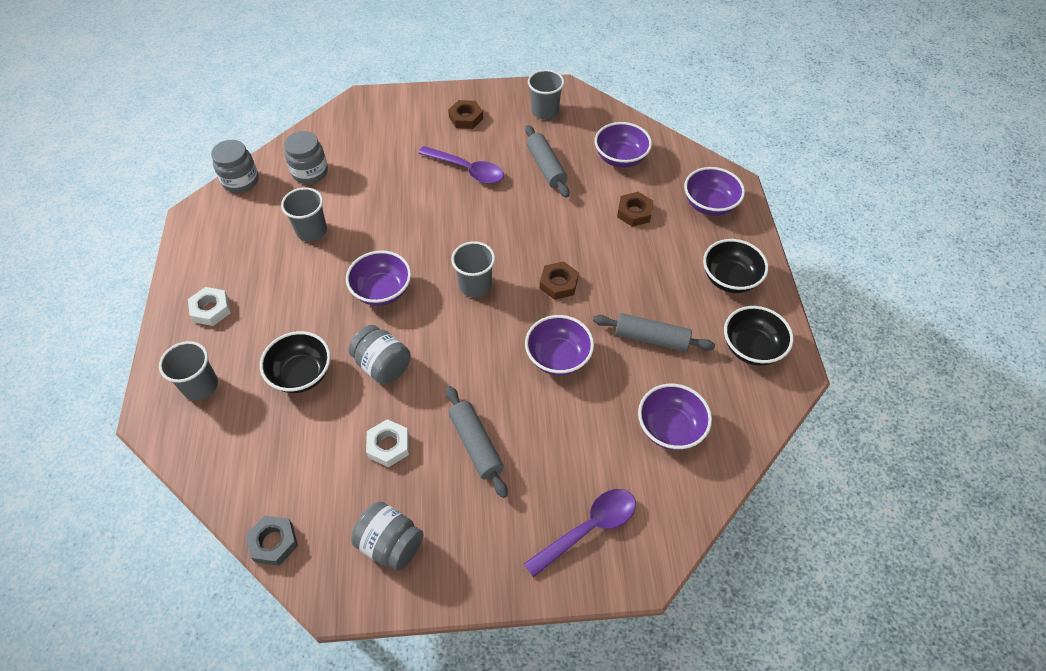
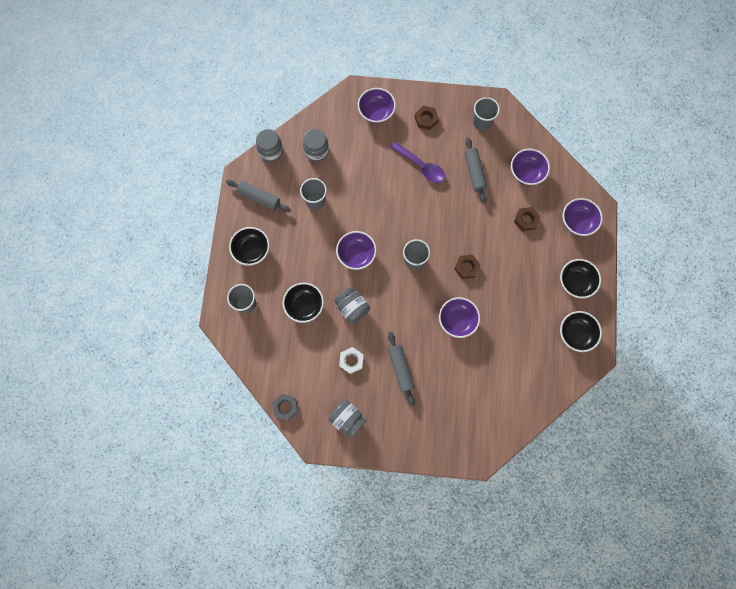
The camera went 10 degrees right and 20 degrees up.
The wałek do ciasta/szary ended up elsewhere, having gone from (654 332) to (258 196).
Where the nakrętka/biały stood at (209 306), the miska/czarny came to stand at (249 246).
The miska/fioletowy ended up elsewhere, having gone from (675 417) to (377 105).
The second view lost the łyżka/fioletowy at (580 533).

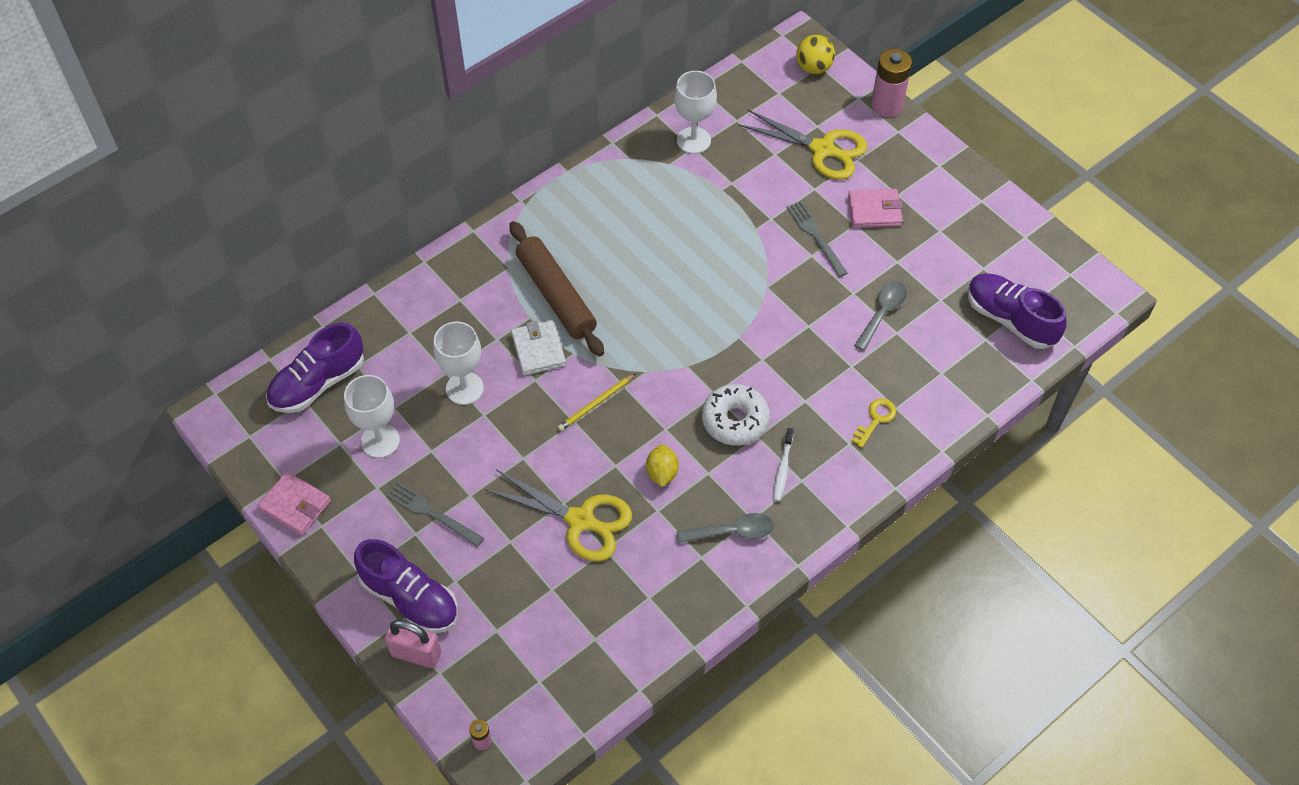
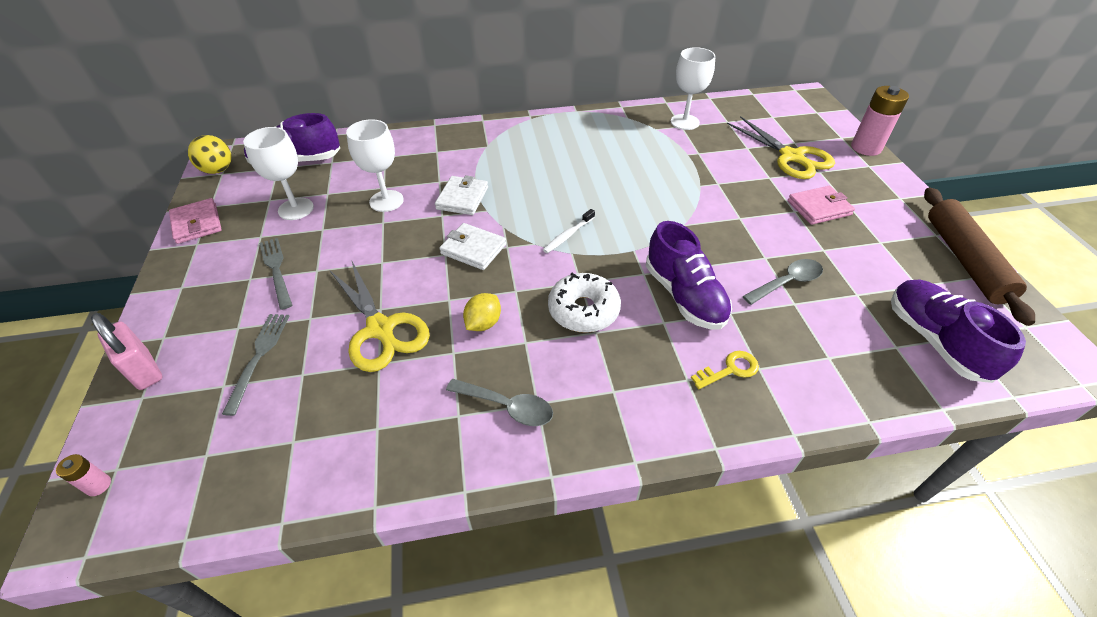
The camera went 30 degrees right and 10 degrees down.
The piłka/żółty ended up elsewhere, having gone from (815 54) to (210 154).
The widelec/szary ended up elsewhere, having gone from (816 239) to (255 365).
Where the ołówek/żółty stood at (597 402), the portfel/biały came to stand at (472 246).
The szczoteczka do zębów/biały ended up elsewhere, having gone from (783 465) to (569 231).
The but/fioletowy ended up elsewhere, having gone from (406 586) to (689 275).
The portfel/różowy at (875 208) ended up facing another way, 45 degrees counterclockwise from before.
The wałek do ciasta/brązowy ended up elsewhere, having gone from (556 289) to (979 256).

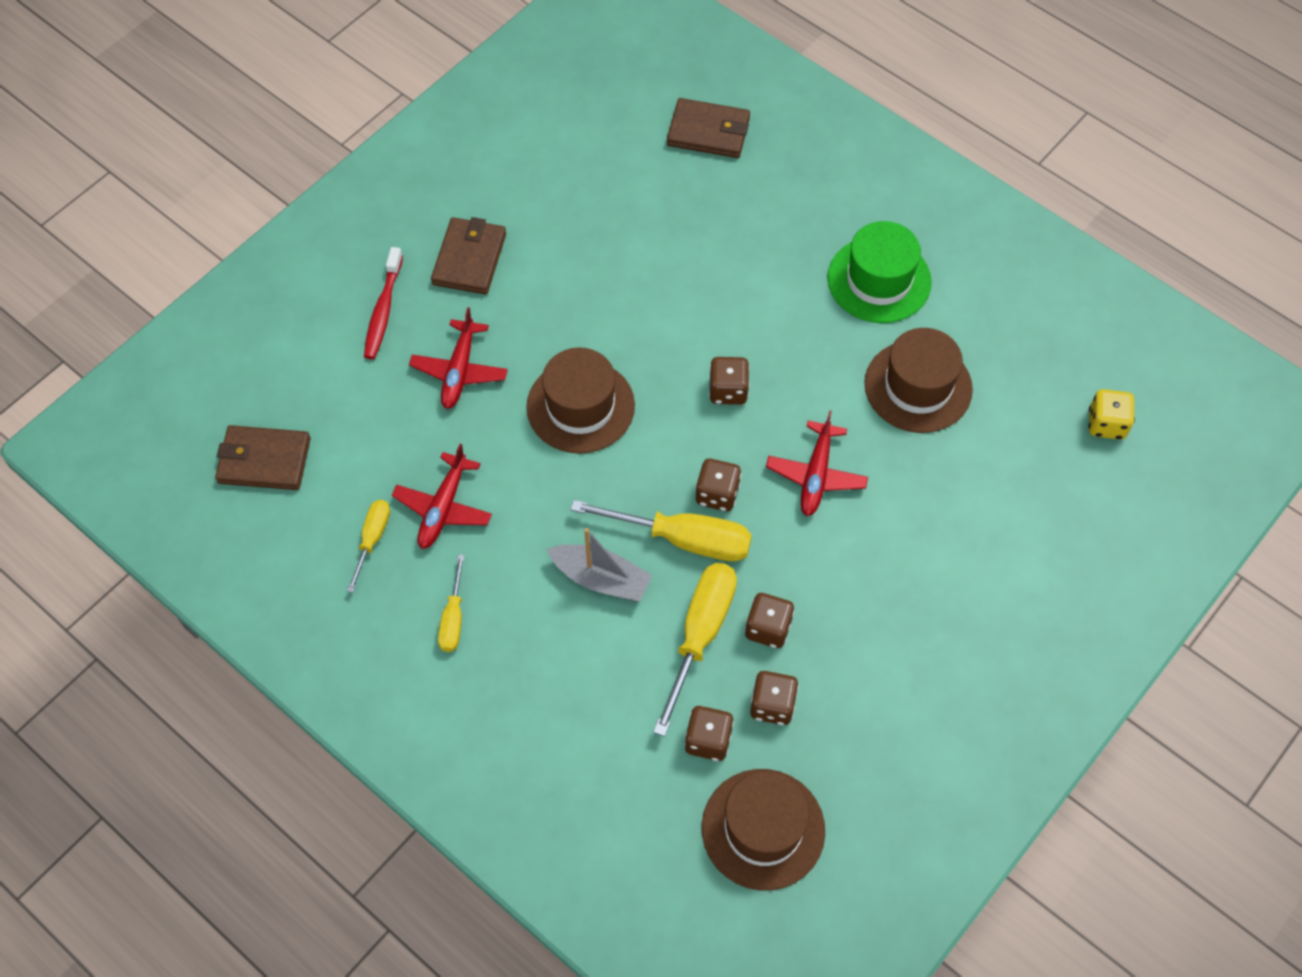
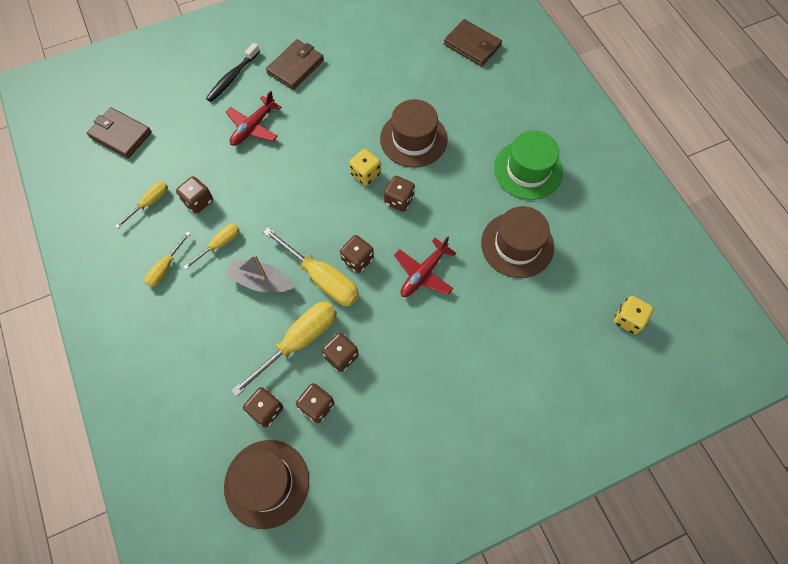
The camera went 25 degrees right and 5 degrees up.
Where the samolot/czerwony stood at (442 496), the kostka do gry/brązowy came to stand at (194 195).
The second view gained the śrubokręt/żółty at (212 247).
What was the szczoteczka do zębów/czerwony at (383 303) turned into the szczoteczka do zębów/czarny at (233 72).
The łódka/szary at (599 564) ended up facing another way, 150 degrees clockwise from before.
The second view gained the kostka do gry/żółty at (365 167).
The kapelusz/brązowy ended up elsewhere, having gone from (580 400) to (414 133).

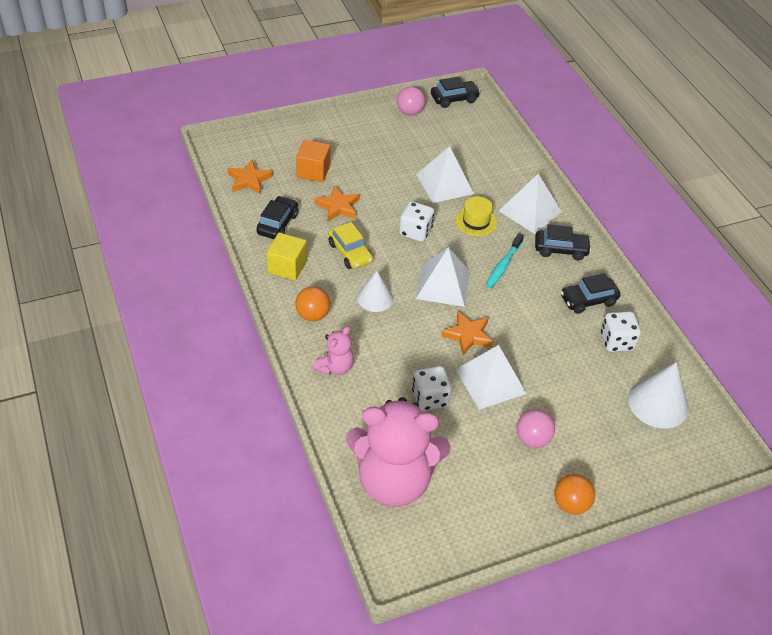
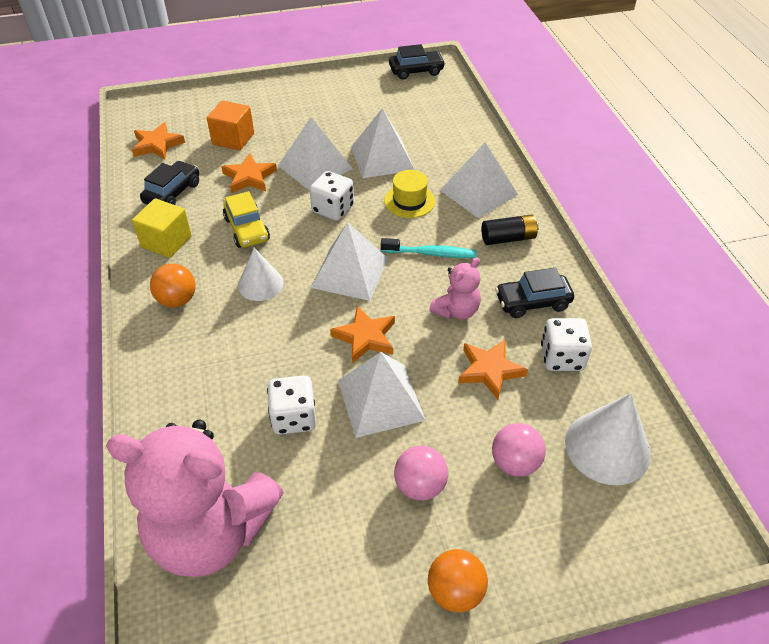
The camera went 10 degrees right and 0 degrees up.
The second view gained the piramida/biały at (315 154).
The szczoteczka do zębów/turkusowy at (505 260) ended up facing another way, 120 degrees counterclockwise from before.
The miś/różowy ended up elsewhere, having gone from (333 350) to (455 288).
The second view gained the gwiazda/pomarańczowy at (493 370).
Where the samochód/czarny stood at (563 242), the bateria/czarny came to stand at (510 229).
The piłka/różowy ended up elsewhere, having gone from (411 101) to (519 450).

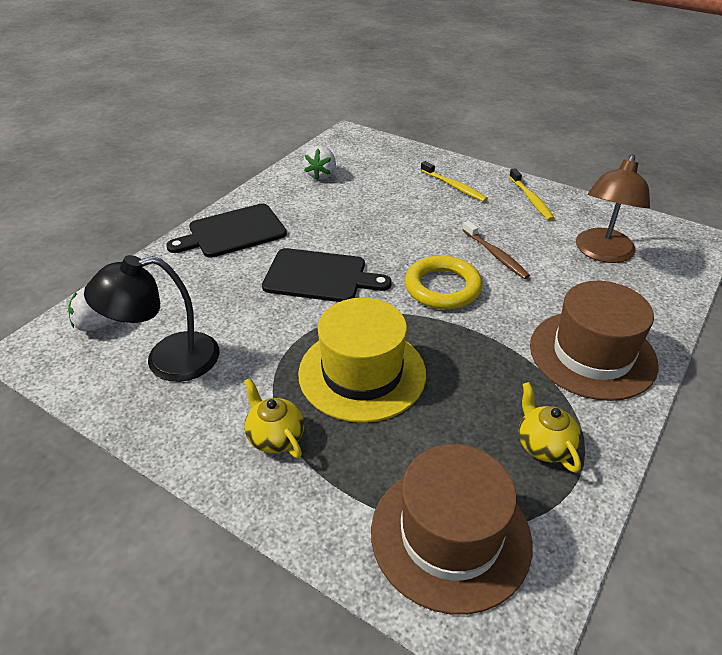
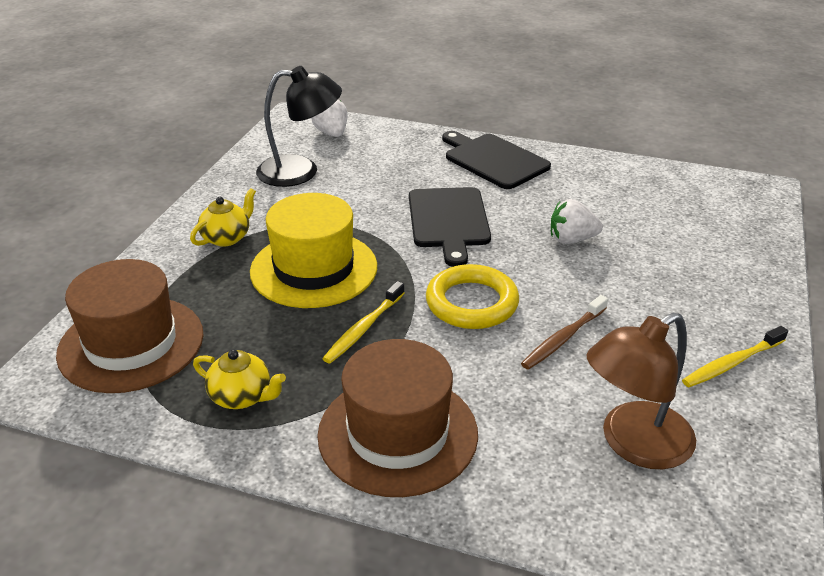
The camera went 75 degrees right and 5 degrees down.
The imbryk/żółty at (550 427) ended up facing another way, 60 degrees clockwise from before.
The lampka/czarny at (151 318) ended up facing another way, 120 degrees clockwise from before.
The szczoteczka do zębów/żółty ended up elsewhere, having gone from (454 181) to (363 322).
The truskawka/biały ended up elsewhere, having gone from (319 163) to (577 221).
The lampka/brązowy at (613 208) ended up facing another way, 45 degrees counterclockwise from before.

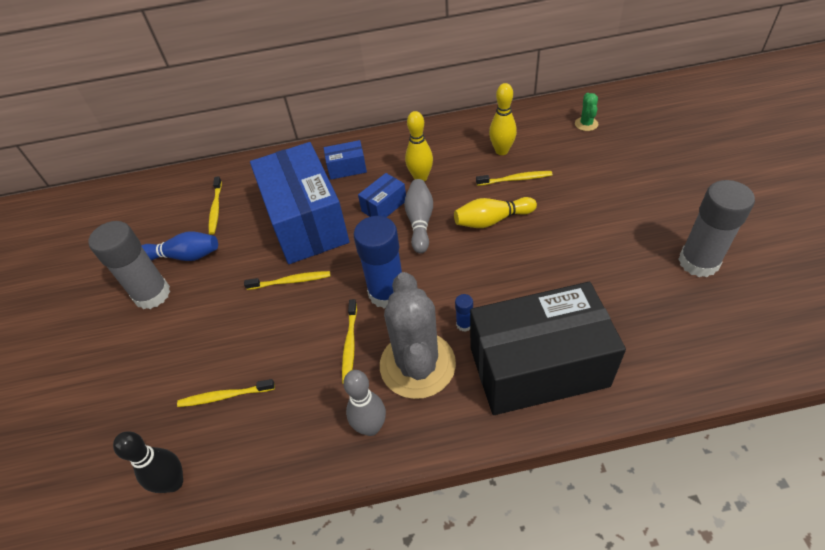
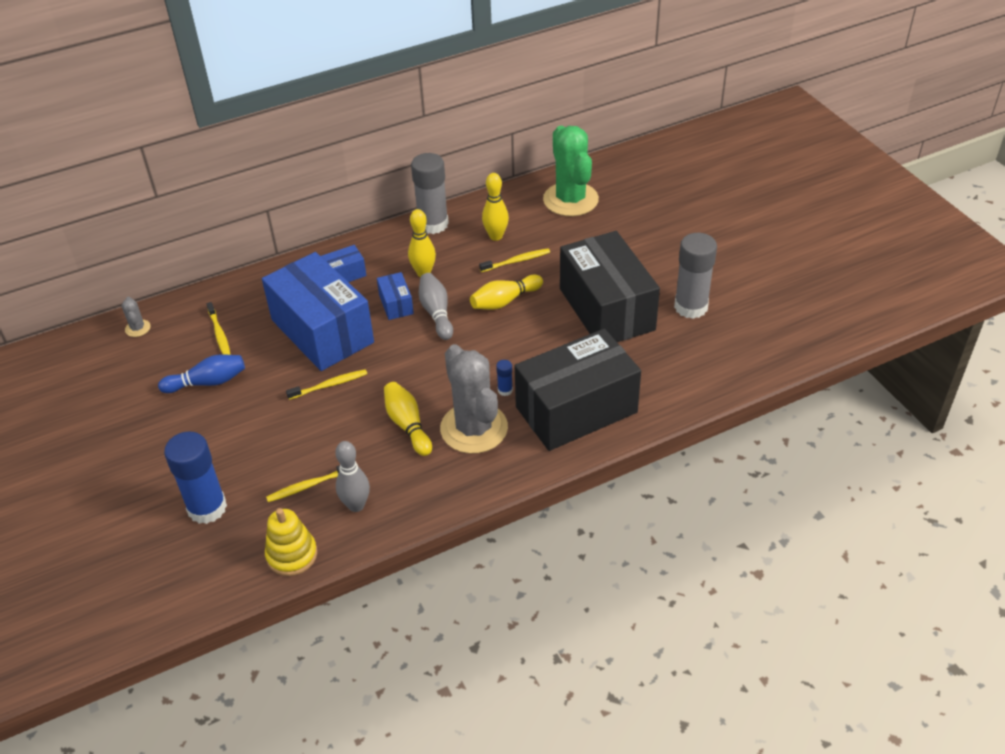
The camera went 20 degrees left and 5 degrees down.
The second view gained the kaktus/szary at (136 317).
The klej w sztyfcie/niebieski ended up elsewhere, having gone from (378 262) to (195 477).
Where the kręgiel/czarny stood at (148 462), the zabawka nakładanka/żółty came to stand at (291 542).
The kręgiel/szary ended up elsewhere, having gone from (364 403) to (352 476).
The pudełko/niebieski at (382 195) ended up facing another way, 45 degrees counterclockwise from before.
Where the szczoteczka do zębów/żółty stood at (349 341), the kręgiel/żółty came to stand at (408 419).
The klej w sztyfcie/szary ended up elsewhere, having gone from (129 265) to (430 193).
The size of the kaktus/zielony at (586 112) changed by a factor of 2.44.
The second view gained the pudełko/czarny at (610 286).

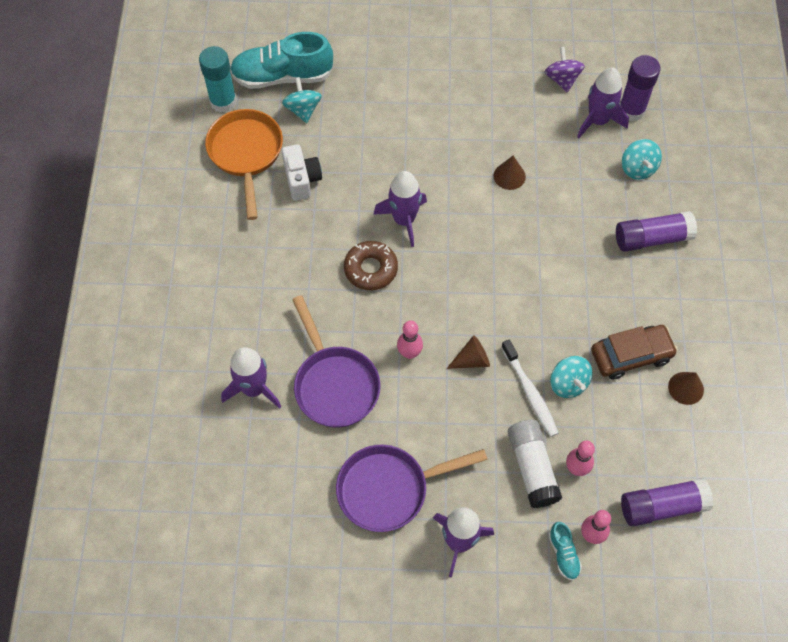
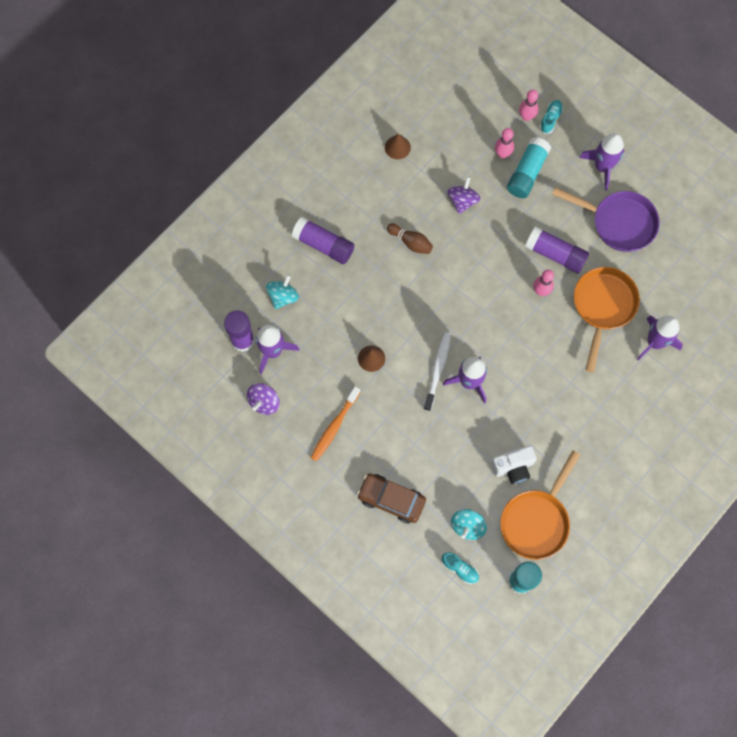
The camera went 140 degrees left and 10 degrees up.
The second view gained the szczoteczka do zębów/pomarańczowy at (335 423).
The samochód/brązowy ended up elsewhere, having gone from (634 352) to (391 498).
The second view gained the kręgiel/brązowy at (410 238).
The szczoteczka do zębów/biały ended up elsewhere, having gone from (530 388) to (437 371).
The size of the but/turkusowy at (281 60) changed by a factor of 0.45.
What was the bączek/turkusowy at (571 377) turned into the bączek/fioletowy at (464 195).
The aparat fotograficzny/biały at (302 172) ended up facing another way, 135 degrees counterclockwise from before.
What was the klej w sztyfcie/biały at (535 464) turned into the klej w sztyfcie/turkusowy at (529 167).
The klej w sztyfcie/fioletowy ended up elsewhere, having gone from (667 502) to (557 249).
What was the patelnia/fioletowy at (336 361) turned into the patelnia/pomarańczowy at (607 320).
The second view lost the donut/brązowy at (371 265).
The second view lost the stożek/brązowy at (468 352).

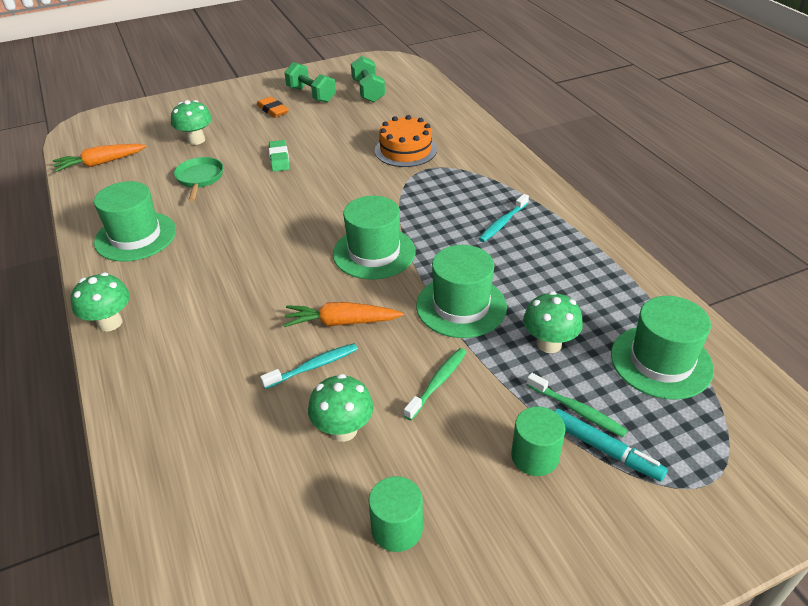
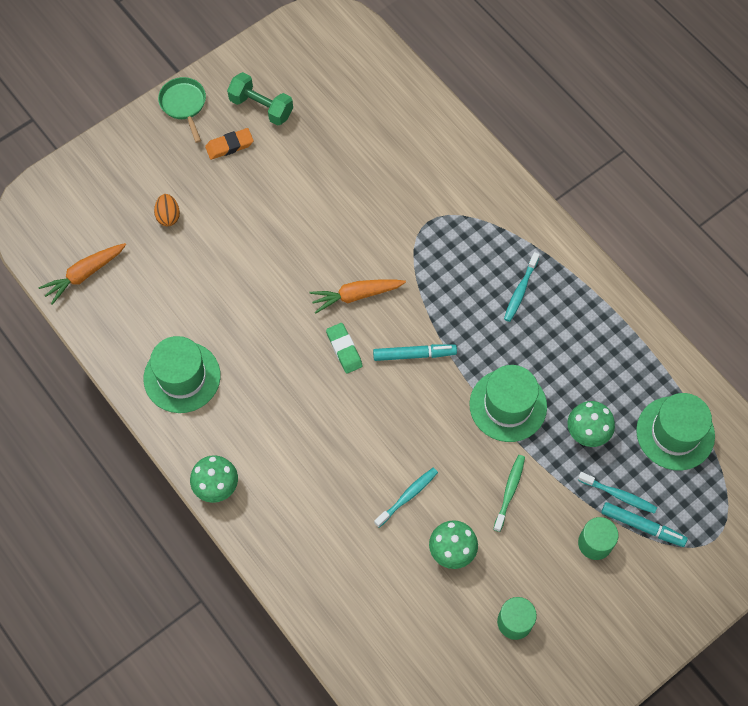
The camera went 15 degrees left and 25 degrees up.
Where the grzyb/zielony stood at (191 122), the jajko/pomarańczowy came to stand at (167 210).
The patelnia/zielony ended up elsewhere, having gone from (198 179) to (182 110).
The gumka do mazania/pomarańczowy at (273 107) ended up facing another way, 60 degrees counterclockwise from before.
The marchewka/pomarańczowy ended up elsewhere, having gone from (343 314) to (357 296).
The gumka do mazania/zielony ended up elsewhere, having gone from (279 156) to (344 348).
Where the kapelusz/zielony stood at (374 238), the flamaster/turkusowy came to stand at (415 352).
What was the szczoteczka do zębów/zielony at (577 405) turned into the szczoteczka do zębów/turkusowy at (617 493).
The second view lost the hantel/zielony at (368 79).
The second view lost the tort/pomarańczowy at (406 141).

